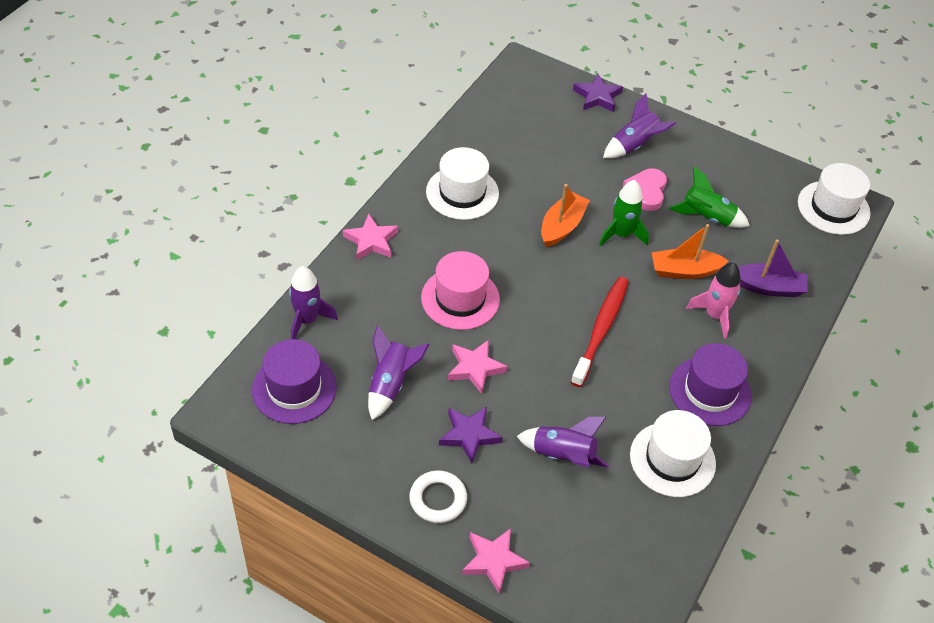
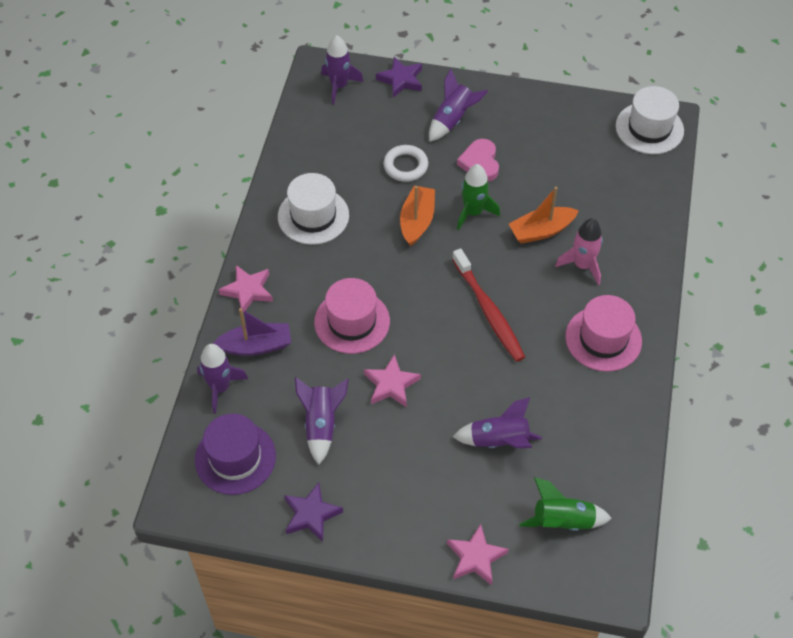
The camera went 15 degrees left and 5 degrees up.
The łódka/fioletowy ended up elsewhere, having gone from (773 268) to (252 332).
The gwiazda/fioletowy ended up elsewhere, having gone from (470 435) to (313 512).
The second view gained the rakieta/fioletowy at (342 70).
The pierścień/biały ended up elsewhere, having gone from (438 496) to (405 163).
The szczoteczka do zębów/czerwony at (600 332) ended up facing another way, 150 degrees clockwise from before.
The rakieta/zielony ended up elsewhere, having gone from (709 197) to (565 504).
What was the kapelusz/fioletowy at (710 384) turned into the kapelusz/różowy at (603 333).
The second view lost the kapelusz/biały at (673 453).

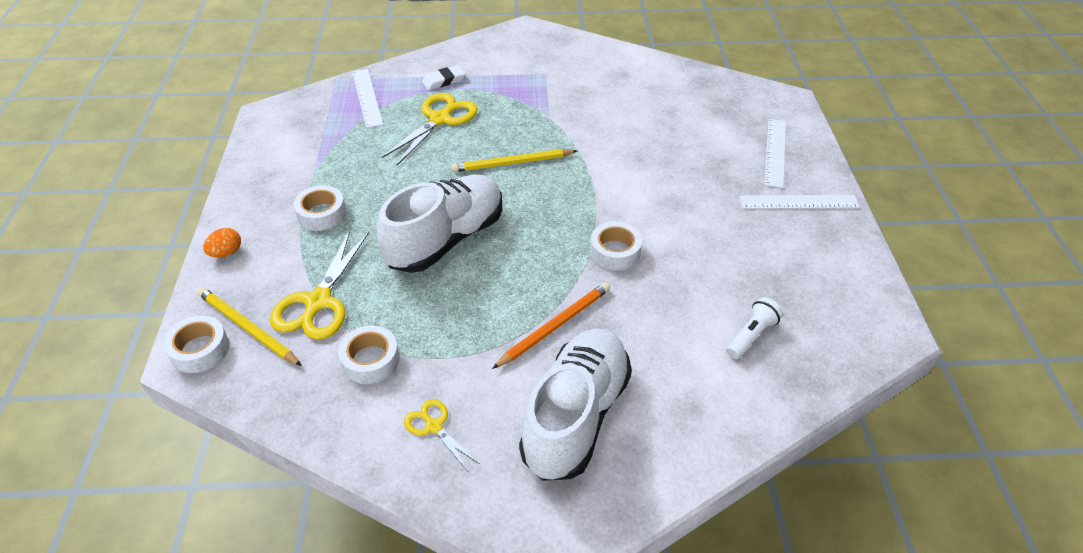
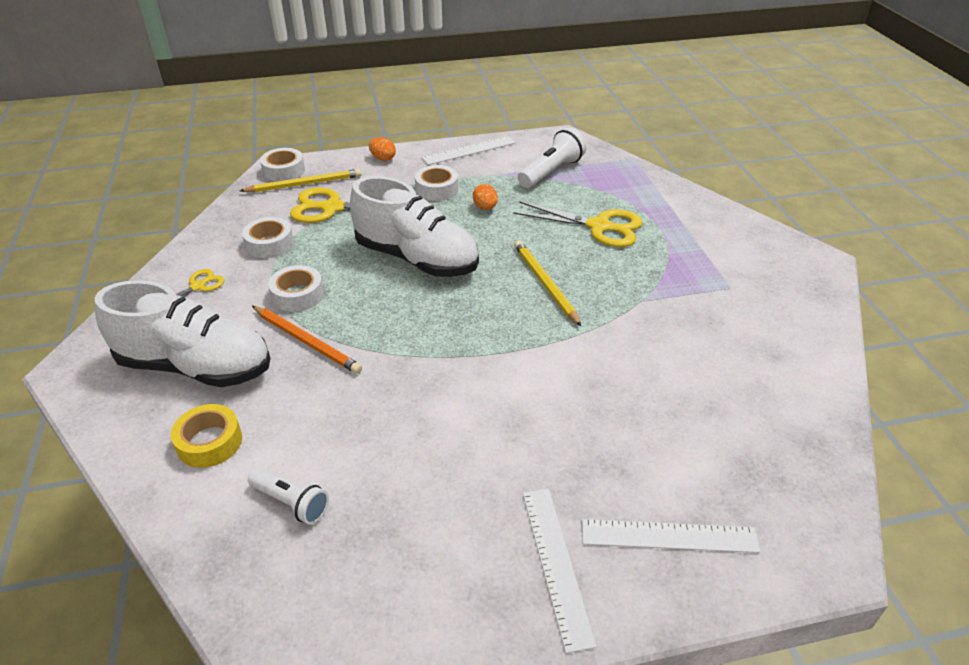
The camera went 80 degrees right and 5 degrees down.
The second view gained the taśma klejąca/żółty at (206 436).
The ołówek/żółty at (249 326) ended up facing another way, 45 degrees clockwise from before.
The taśma klejąca/biały ended up elsewhere, having gone from (616 246) to (296 288).
The linijka/biały ended up elsewhere, having gone from (367 98) to (469 150).
The second view gained the jajko/pomarańczowy at (485 197).
The second view gained the latarka/biały at (552 157).
The second view lost the gumka do mazania/biały at (444 77).

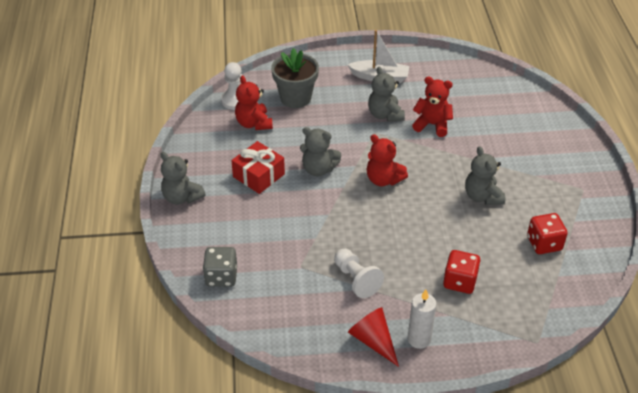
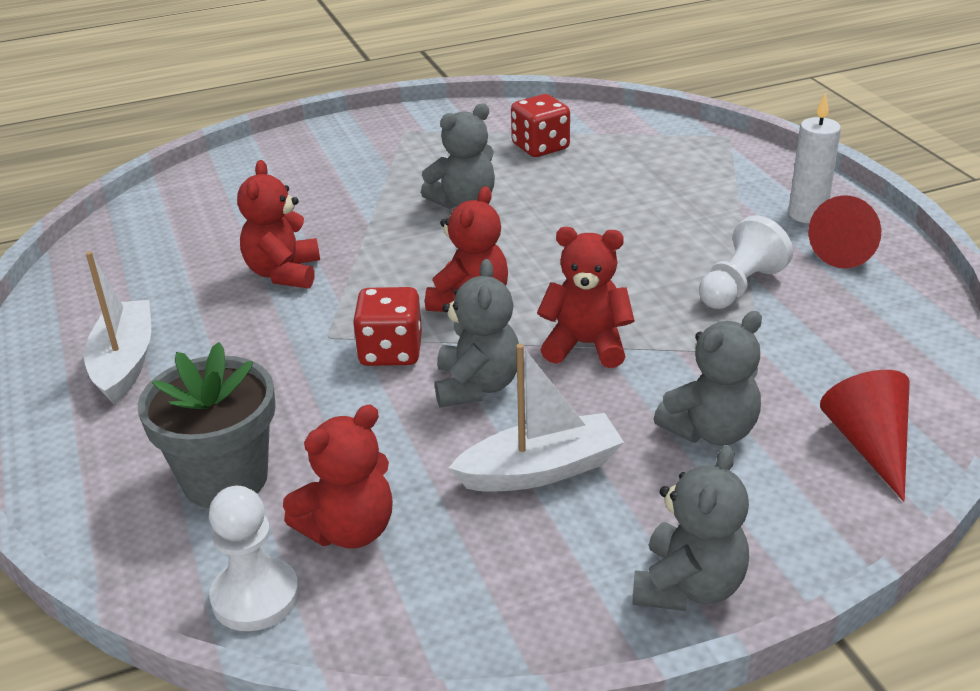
The camera went 105 degrees left and 10 degrees down.
The kostka do gry/czerwony ended up elsewhere, having gone from (462 272) to (387 326).
Where the prezent/czerwony stood at (258 167), the łódka/biały came to stand at (536 418).
The second view gained the miś/czerwony at (586 297).
The miś/szary ended up elsewhere, having gone from (386 94) to (708 378).
Where the kostka do gry/szary stood at (220 267), the stożek/czerwony came to stand at (865 436).

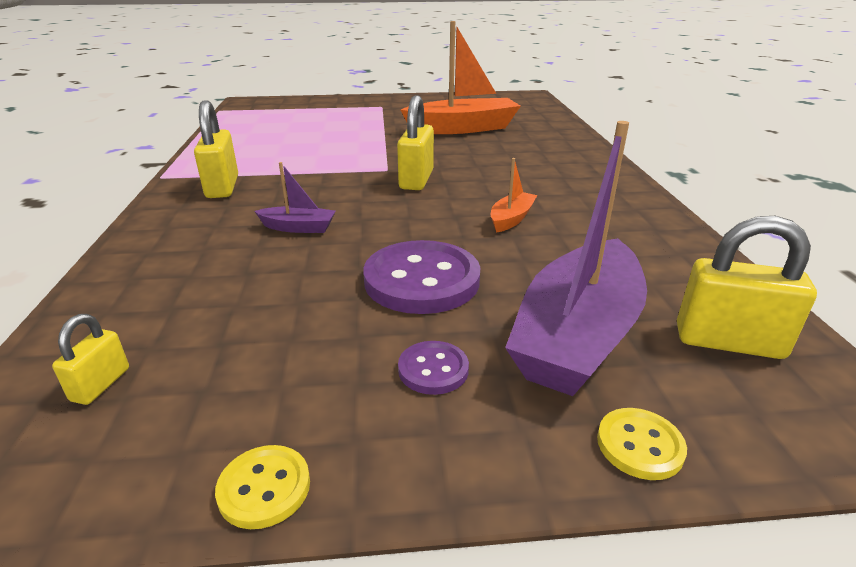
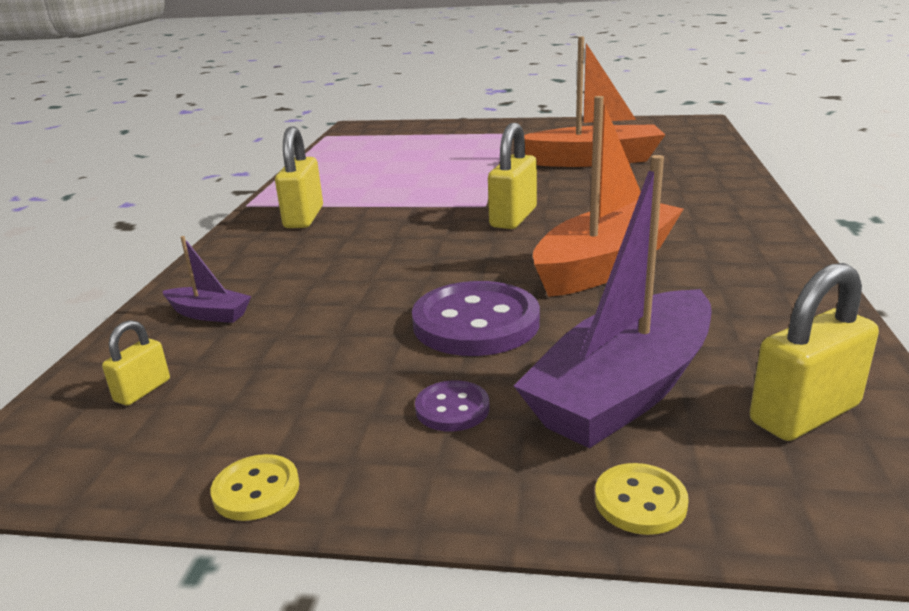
The camera went 15 degrees right and 5 degrees down.
The łódka/fioletowy ended up elsewhere, having gone from (295 197) to (207 279).
The size of the łódka/pomarańczowy at (514 195) changed by a factor of 2.22.
The kłódka/żółty at (747 287) ended up facing another way, 60 degrees counterclockwise from before.

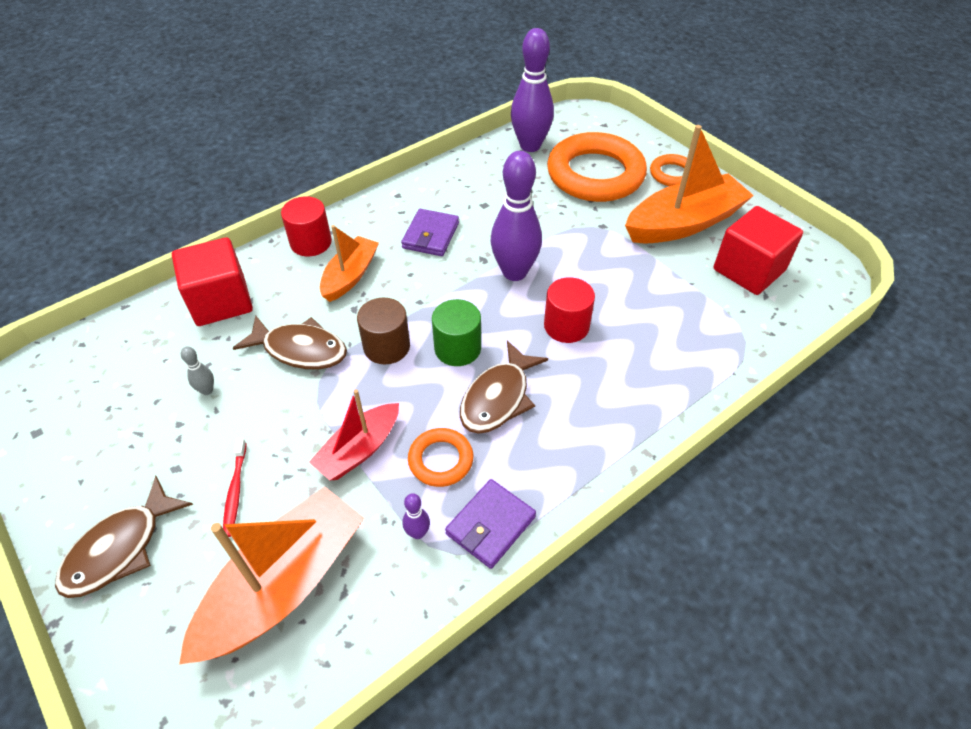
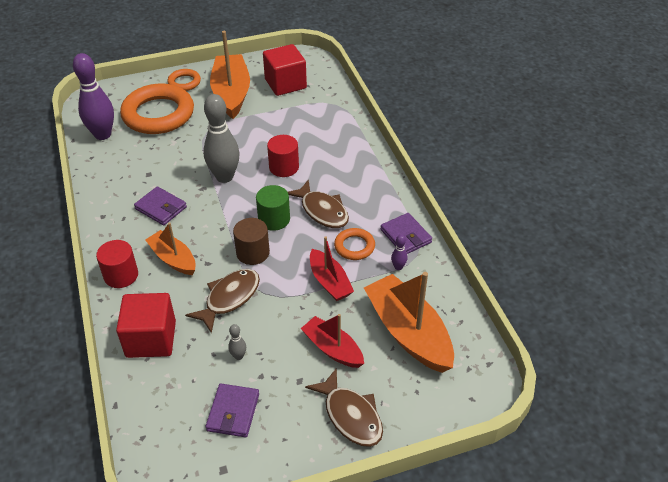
The camera went 70 degrees left and 5 degrees down.
What was the kręgiel/fioletowy at (516 216) turned into the kręgiel/szary at (221 138).
The second view gained the portfel/fioletowy at (232 410).
Where the szczoteczka do zębów/czerwony stood at (235 487), the łódka/czerwony came to stand at (332 341).

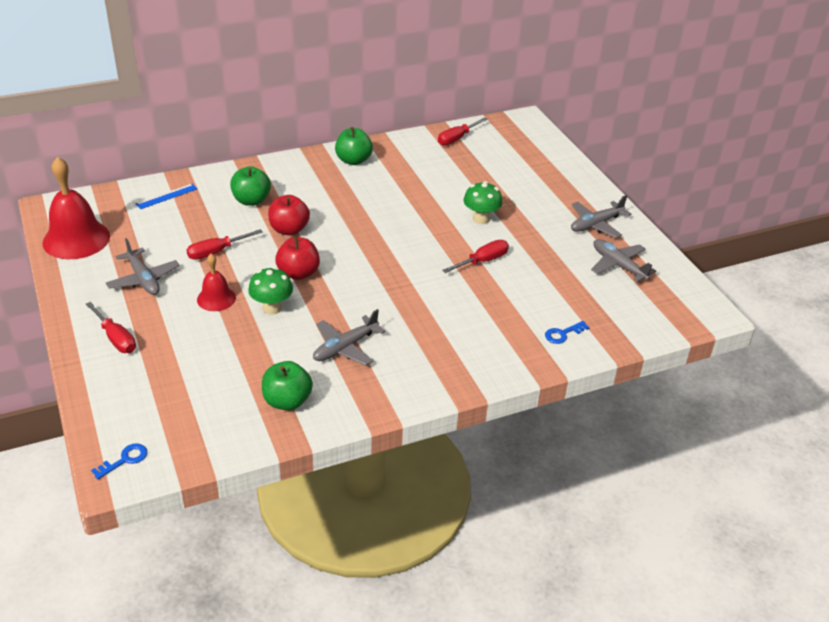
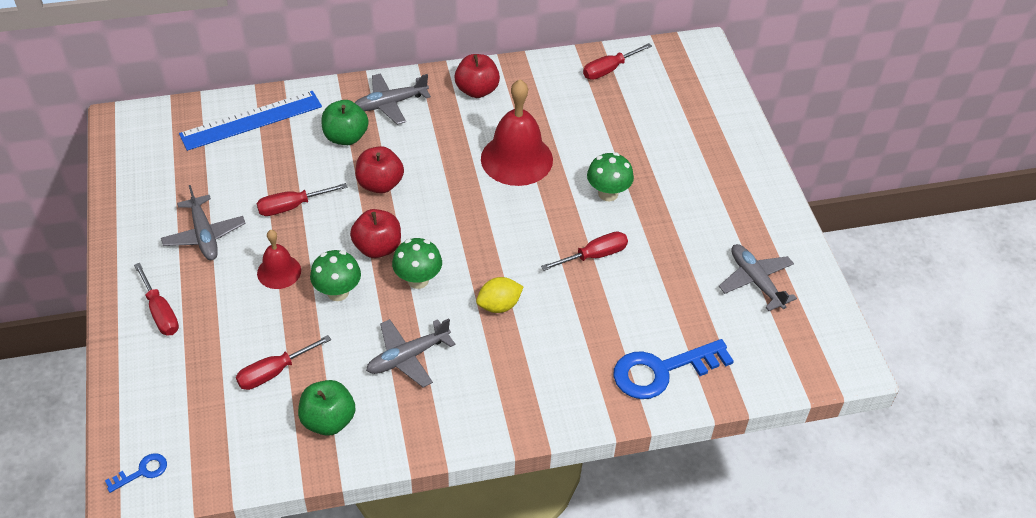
The camera went 10 degrees right and 10 degrees up.
The size of the linijka/niebieski at (166 196) changed by a factor of 1.95.
The second view gained the śrubokręt/czerwony at (283 362).
The samolot/szary ended up elsewhere, having gone from (601 216) to (393 99).
The second view gained the grzyb/zielony at (417 263).
What was the jabłko/zielony at (354 146) turned into the jabłko/czerwony at (477 76).
The second view gained the cytryna/żółty at (499 295).
The dzwonek/czerwony ended up elsewhere, having gone from (76 208) to (517 132).
The size of the klucz/niebieski at (567 332) changed by a factor of 2.16.

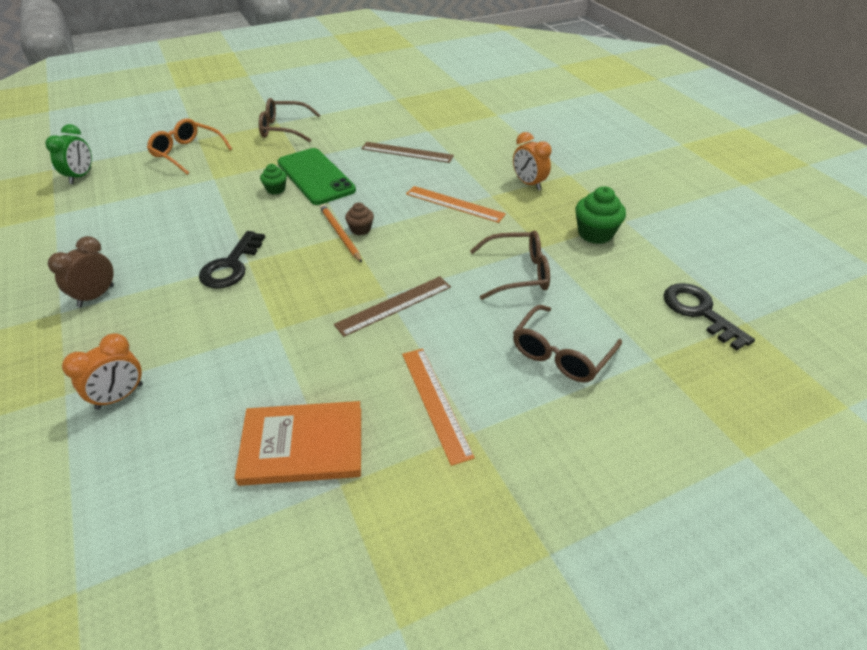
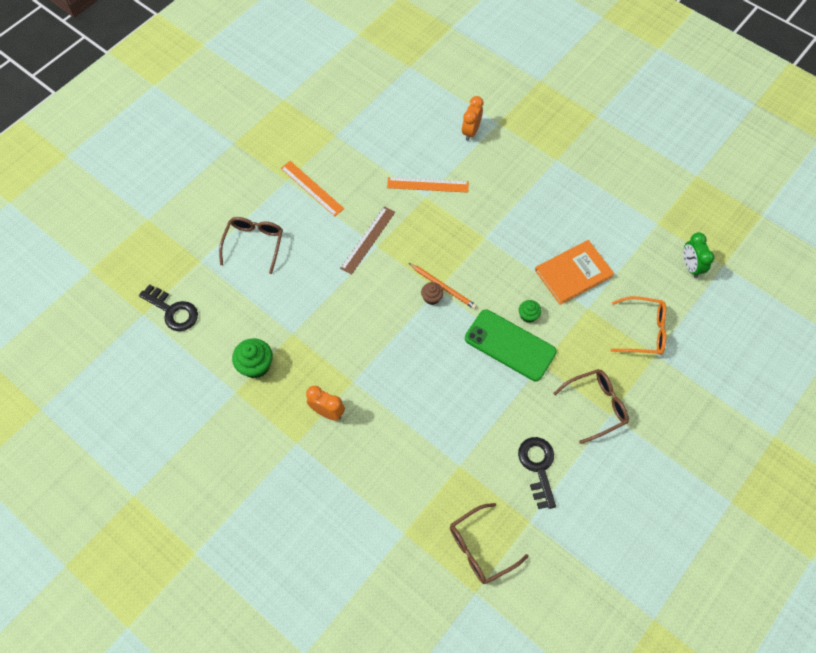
The camera went 155 degrees right and 20 degrees up.
The linijka/pomarańczowy ended up elsewhere, having gone from (456 204) to (428 185).
The okulary/brązowy ended up elsewhere, having gone from (510 265) to (489 543).
The klucz/czarny ended up elsewhere, having gone from (232 260) to (537 473).
The książka/pomarańczowy ended up elsewhere, having gone from (298 443) to (574 272).
The second view lost the budzik/brązowy at (81 271).
The second view lost the linijka/brązowy at (407 152).

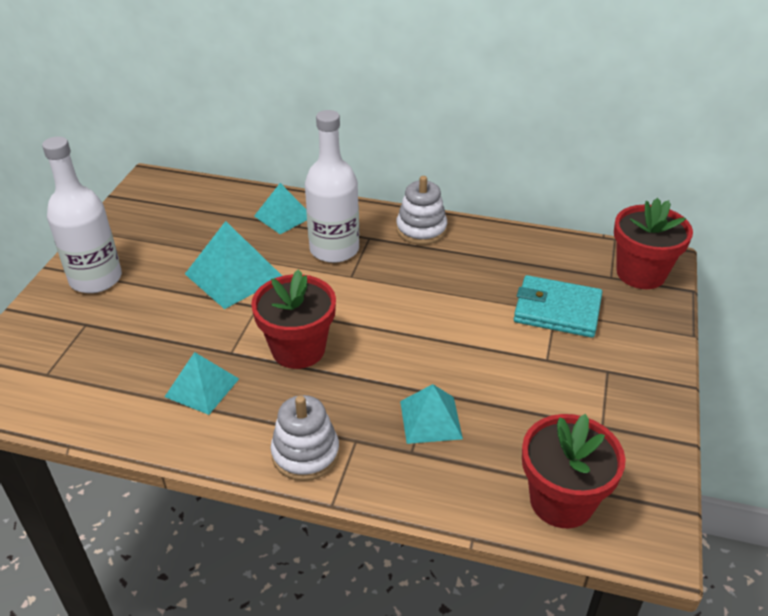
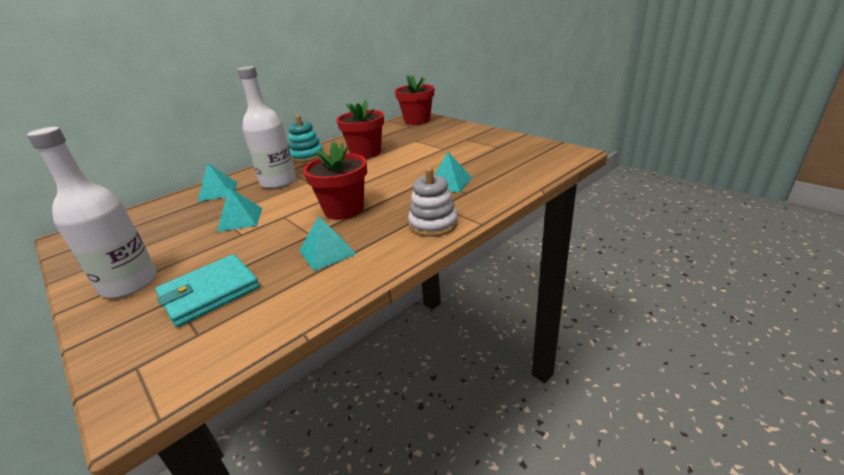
The camera went 55 degrees left and 10 degrees down.
The portfel/turkusowy ended up elsewhere, having gone from (558 306) to (207 290).
The size of the piramida/turkusowy at (233 265) changed by a factor of 0.65.
What was the zabawka nakładanka/biały at (421 210) turned into the zabawka nakładanka/turkusowy at (306 139).
The doniczka/czerwony ended up elsewhere, having gone from (574 471) to (360 129).

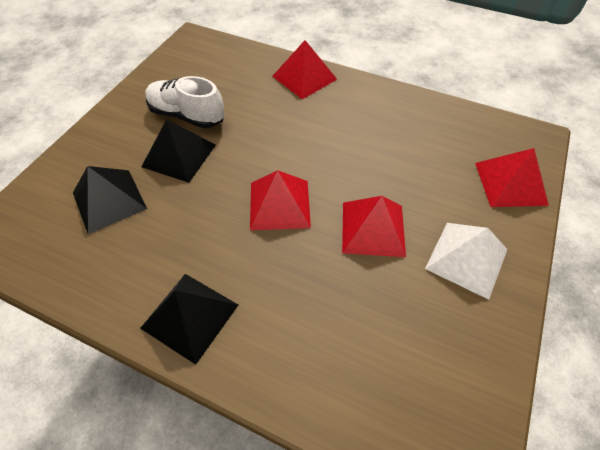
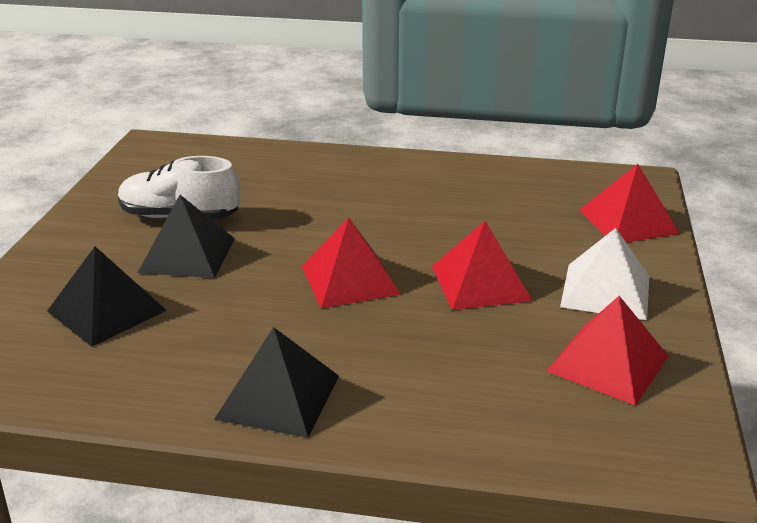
The camera went 15 degrees left and 25 degrees down.
The piramida/czerwony ended up elsewhere, having gone from (304 69) to (608 351).

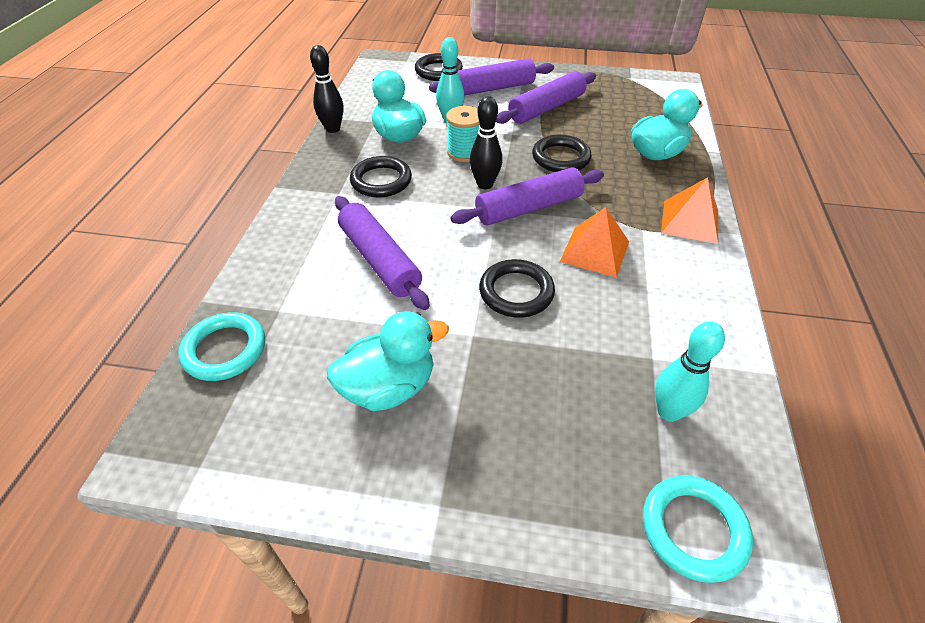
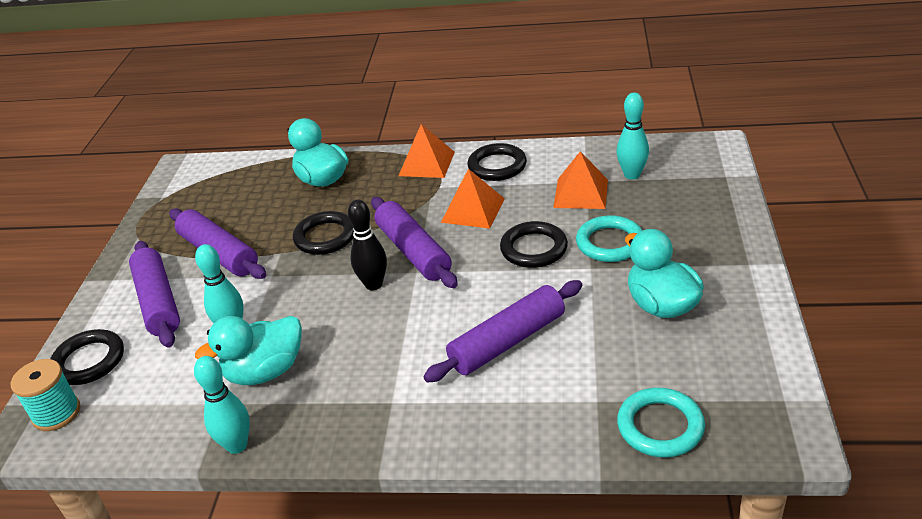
The camera went 90 degrees left and 10 degrees down.
The szpulka/turkusowy ended up elsewhere, having gone from (463 134) to (45 395).
What was the kręgiel/czarny at (326 89) turned into the kręgiel/turkusowy at (222 405).
The pierścień/czarny ended up elsewhere, having gone from (381 177) to (497 162).
The second view gained the piramida/pomarańczowy at (580 180).
The pierścień/turkusowy ended up elsewhere, having gone from (698 529) to (609 238).

